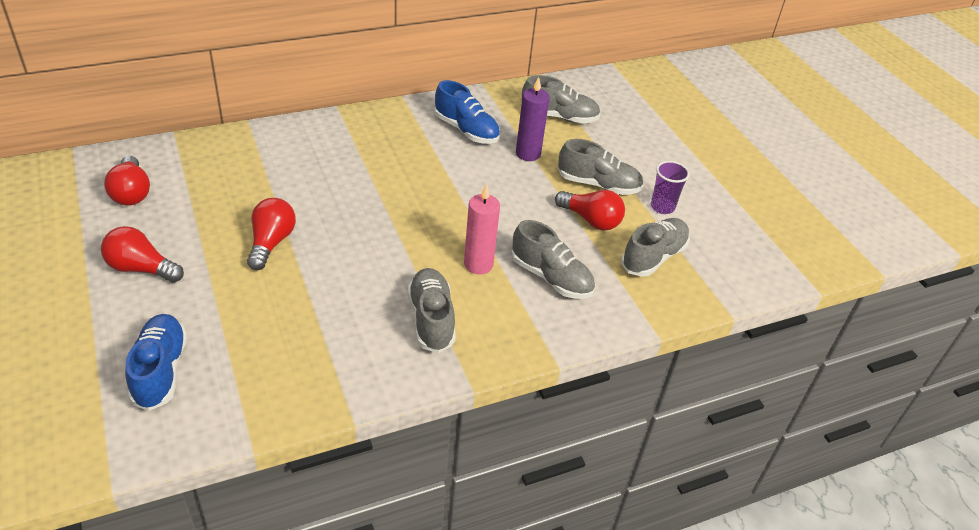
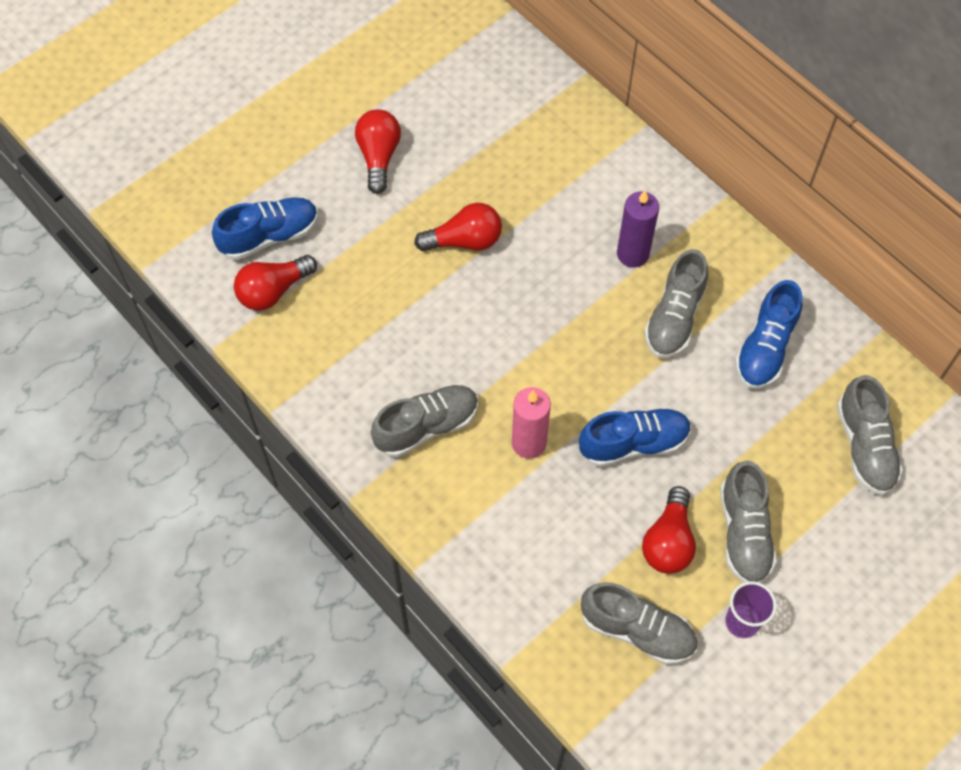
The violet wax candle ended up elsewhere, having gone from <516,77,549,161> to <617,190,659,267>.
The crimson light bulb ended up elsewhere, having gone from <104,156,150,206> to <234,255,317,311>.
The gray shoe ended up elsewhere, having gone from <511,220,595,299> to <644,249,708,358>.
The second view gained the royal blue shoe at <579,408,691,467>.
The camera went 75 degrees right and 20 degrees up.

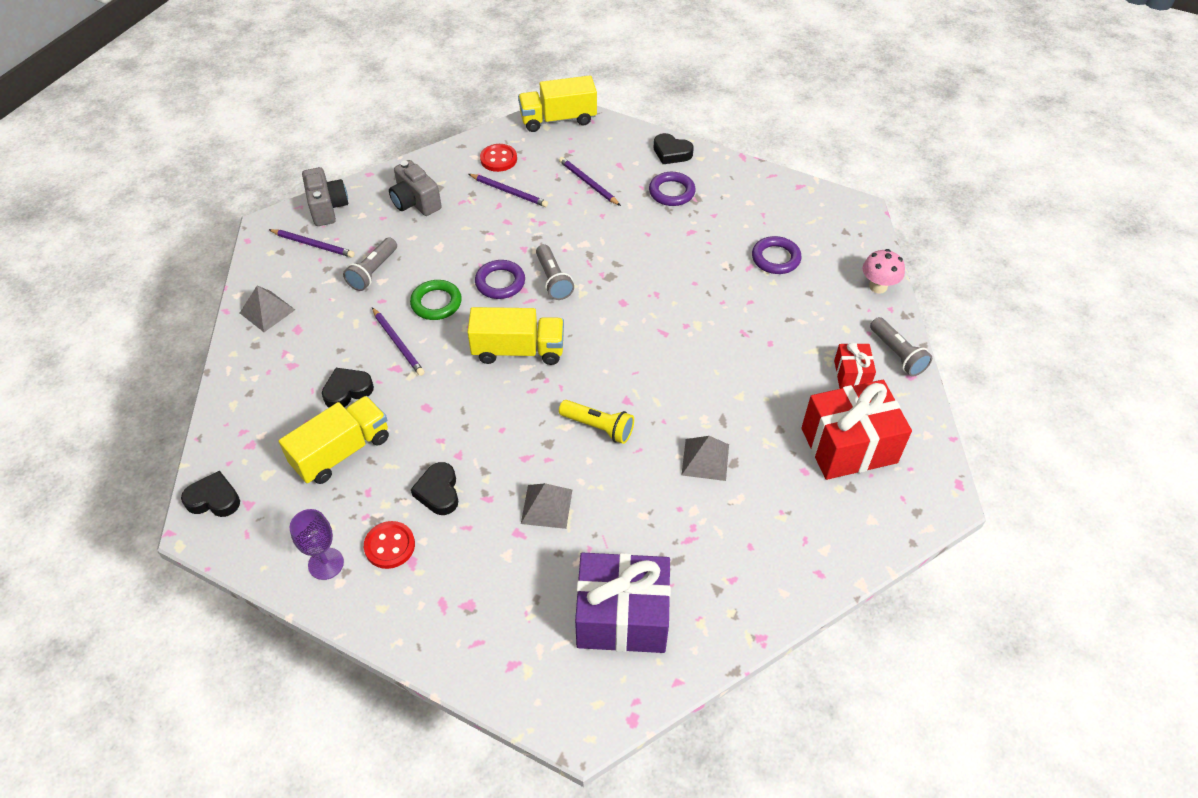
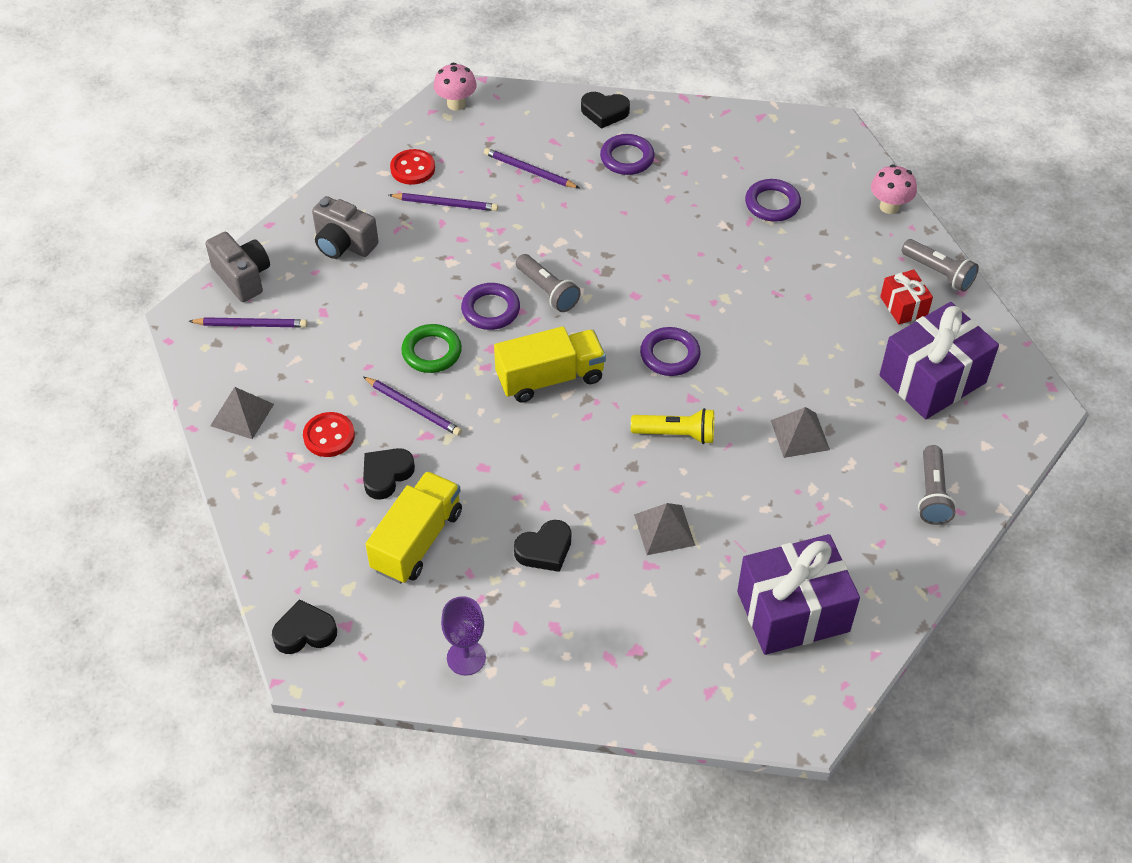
Where the golden toy truck stood at <518,75,597,132>, the rosy mushroom came to stand at <434,63,477,111>.
The gray flashlight ended up elsewhere, having gone from <343,238,397,291> to <918,445,956,525>.
What was the crimson present at <802,380,912,480> turned into the violet present at <880,302,999,419>.
The ebony love heart at <411,462,458,515> ended up facing another way, 90 degrees counterclockwise from before.
The crimson shirt button ended up elsewhere, having gone from <364,521,415,569> to <303,412,355,457>.
The second view gained the violet torus at <640,327,701,376>.
The camera went 20 degrees left and 0 degrees up.

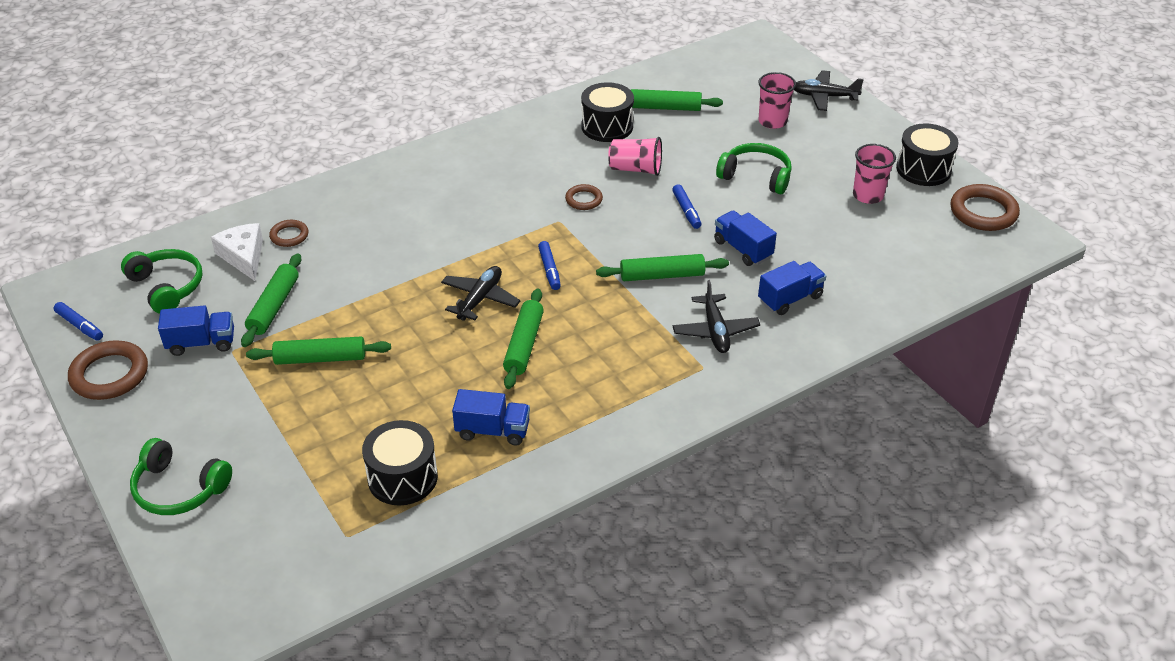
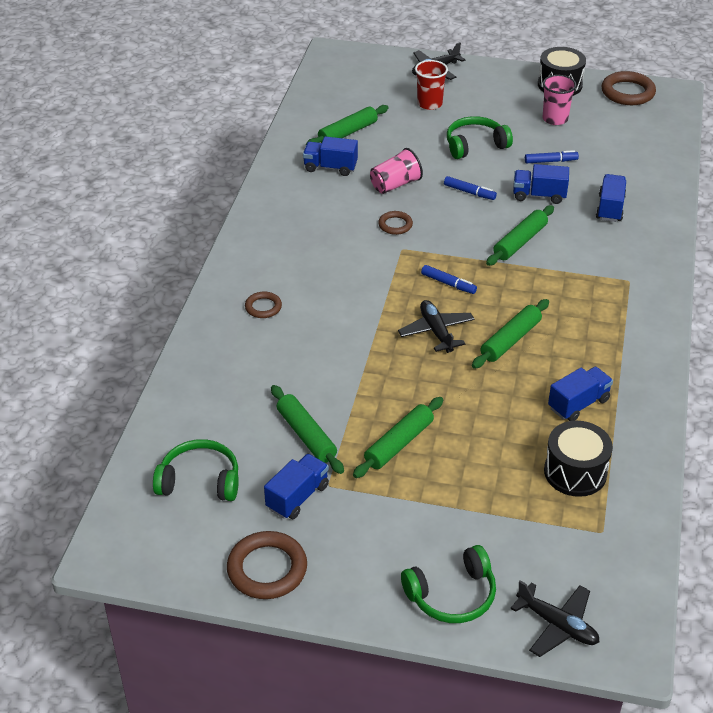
What was the rosy tumbler at <759,72,796,129> turned into the crimson tumbler at <415,60,448,110>.
Where the ebony toy drum stood at <581,82,634,142>, the royal blue toy truck came to stand at <303,136,358,176>.
The dark brown torus ended up elsewhere, having gone from <269,220,308,247> to <245,292,282,318>.
The second view lost the white piece of cheese at <211,223,263,281>.
The ebony aeroplane ended up elsewhere, having gone from <673,280,760,353> to <511,580,600,657>.
The green dough roller at <503,289,544,389> ended up facing another way, 75 degrees clockwise from before.
The royal blue felt pen ended up elsewhere, having gone from <54,302,103,341> to <525,150,579,163>.
The camera went 45 degrees left and 0 degrees up.

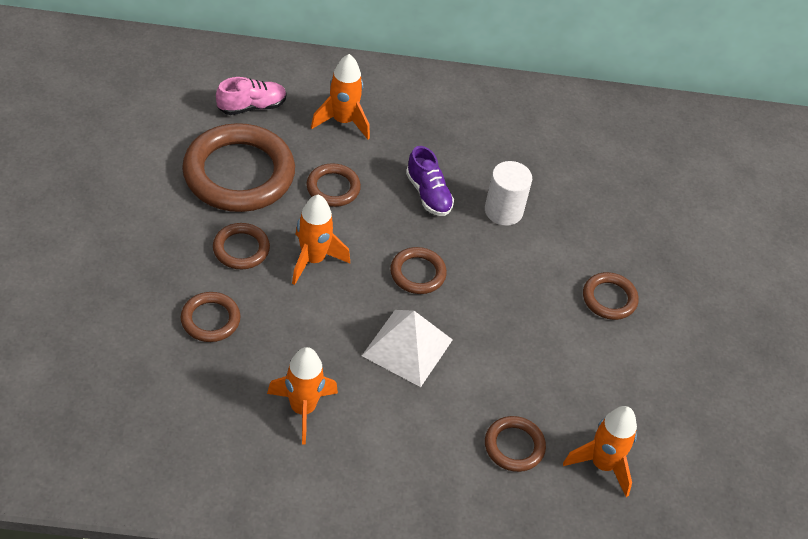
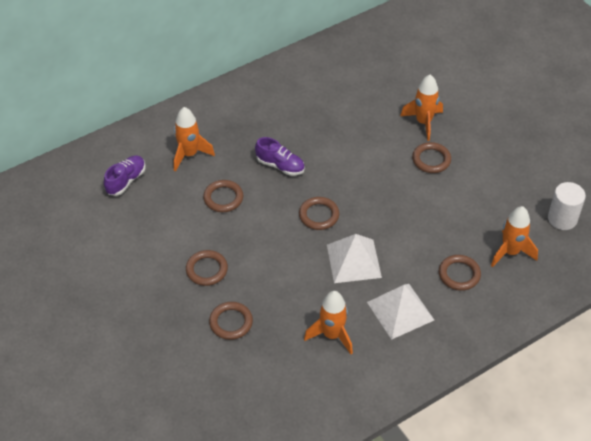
What was the rosy shoe at <216,77,287,115> turned into the violet shoe at <104,155,146,196>.
The second view lost the dark brown torus at <182,123,295,212>.
The white cylinder ended up elsewhere, having gone from <485,161,532,226> to <548,182,586,230>.
The bright orange toy rocket ended up elsewhere, having gone from <292,195,350,285> to <400,75,443,141>.
The second view gained the white pyramid shape at <367,284,434,339>.
The camera went 30 degrees left and 0 degrees up.

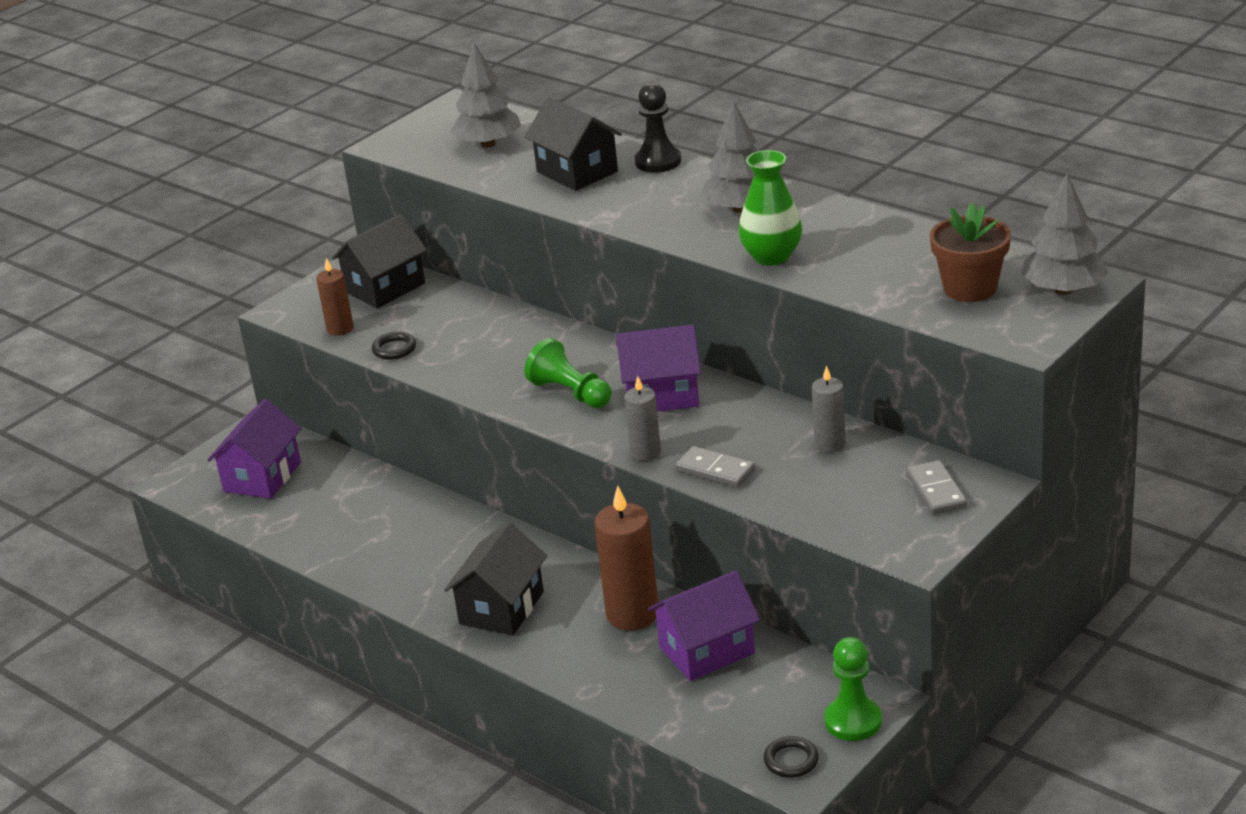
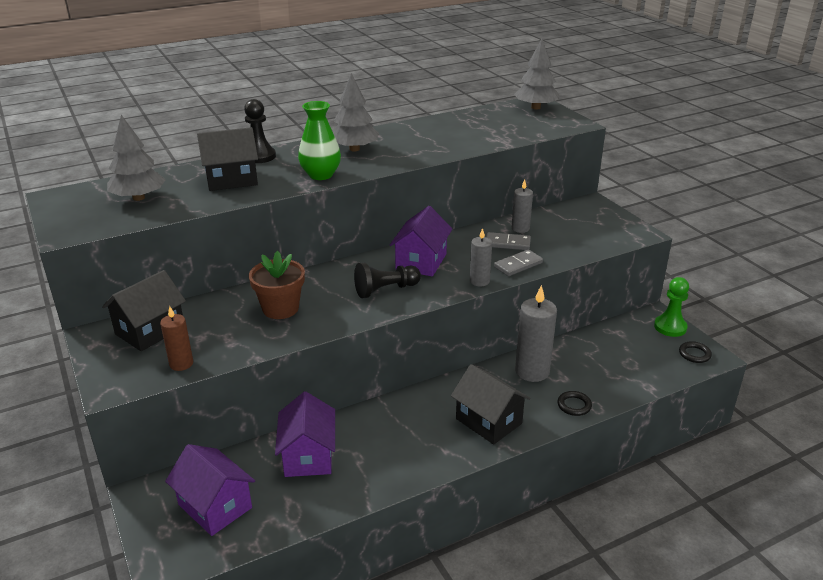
The green tall vase ended up elsewhere, having gone from <739,150,802,266> to <298,101,341,180>.
The dark brown plant pot ended up elsewhere, having gone from <930,202,1011,302> to <249,251,305,319>.
The ebony toy house at <332,214,427,308> ended up facing another way, 60 degrees clockwise from before.
The ebony torus ended up elsewhere, having gone from <372,332,416,360> to <557,391,592,416>.
What was the green game pawn at <524,338,612,408> turned into the ebony game pawn at <354,262,421,298>.
The gray domino piece ended up elsewhere, having gone from <906,460,967,515> to <486,232,531,250>.
What was the dark brown wax candle at <594,486,659,630> turned into the gray wax candle at <515,285,557,382>.
The violet toy house ended up elsewhere, having gone from <648,570,760,681> to <275,391,335,477>.
The camera went 70 degrees left and 0 degrees up.

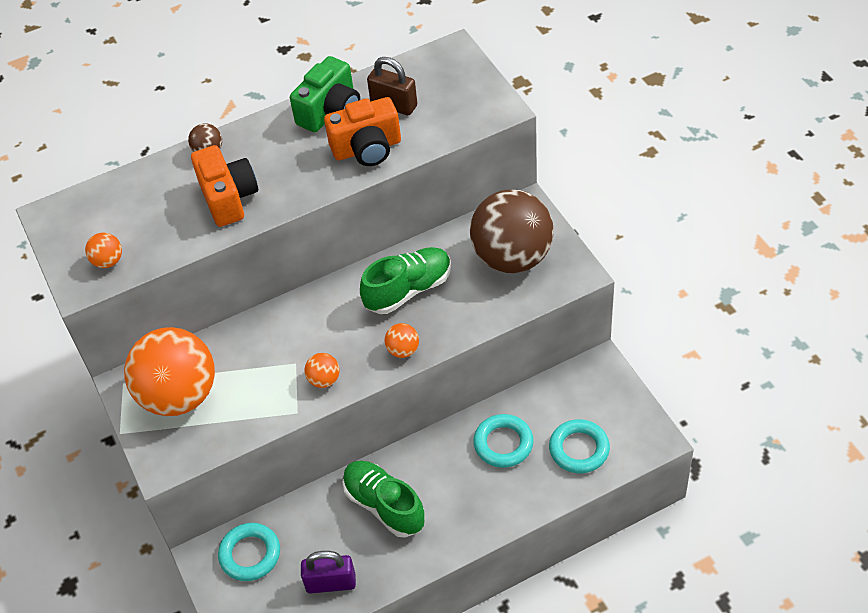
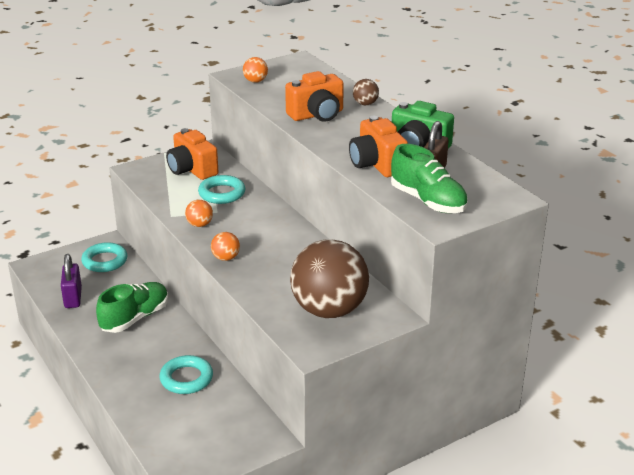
The green shoe ended up elsewhere, having gone from <360,247,451,314> to <391,144,468,213>.
Where the bright orange sphere stood at <124,327,215,416>, the bright orange compact camera came to stand at <166,128,218,180>.
The aqua torus ended up elsewhere, having gone from <549,419,610,473> to <198,175,245,204>.
The camera went 80 degrees right and 20 degrees down.

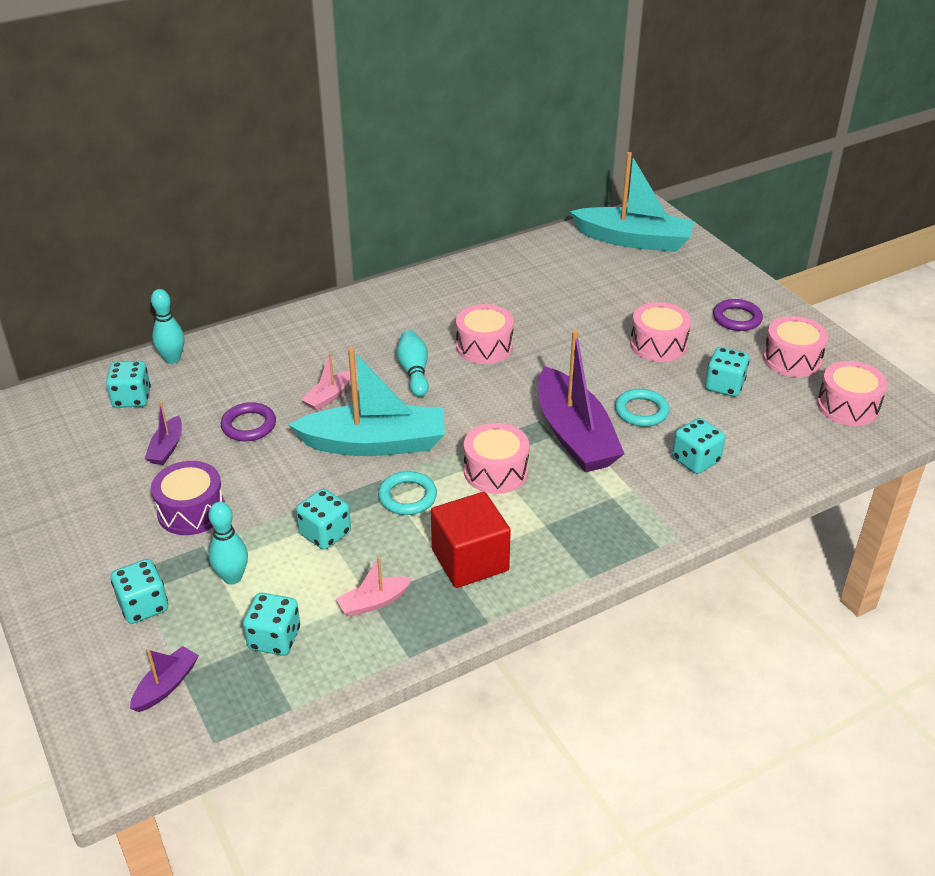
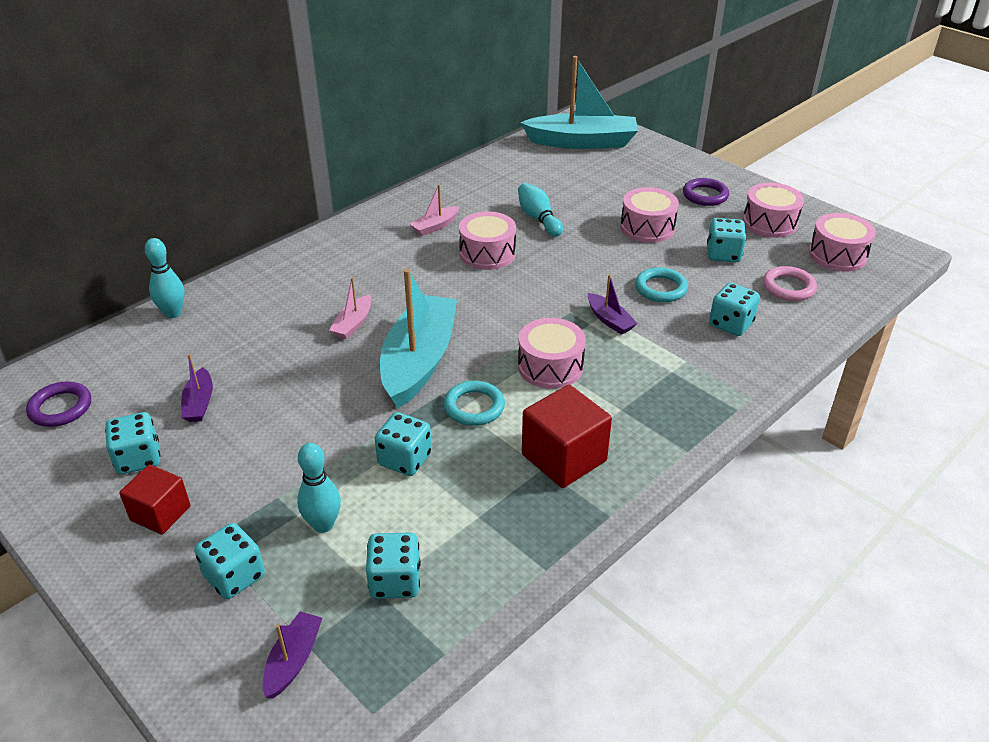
The aqua bowling pin ended up elsewhere, having gone from <397,330,429,397> to <518,183,563,237>.
The size of the violet toy boat at <538,330,625,472> changed by a factor of 0.45.
The aqua toy boat at <288,348,445,456> ended up facing another way, 60 degrees counterclockwise from before.
The aqua game die ended up elsewhere, having gone from <106,361,151,408> to <105,412,160,474>.
The violet torus ended up elsewhere, having gone from <221,402,276,441> to <26,381,91,427>.
The second view lost the violet toy drum at <151,461,225,535>.
The rosy toy boat ended up elsewhere, having gone from <336,557,413,617> to <410,184,460,236>.
The second view gained the rosy torus at <763,266,817,301>.
The second view gained the crimson solid cube at <119,464,191,535>.
The camera went 15 degrees left and 0 degrees up.

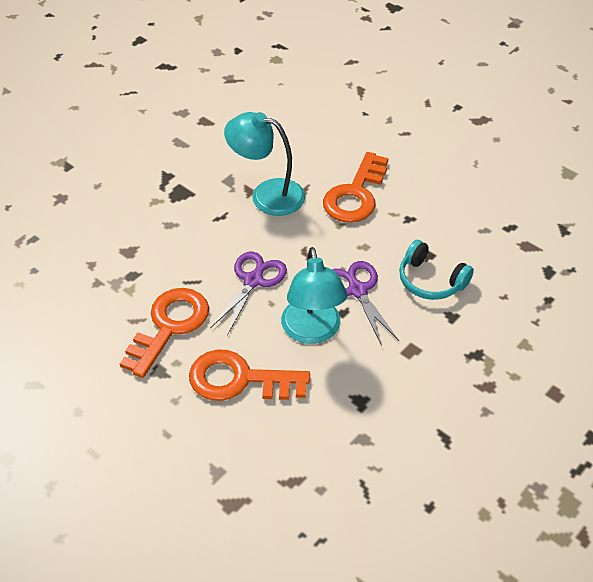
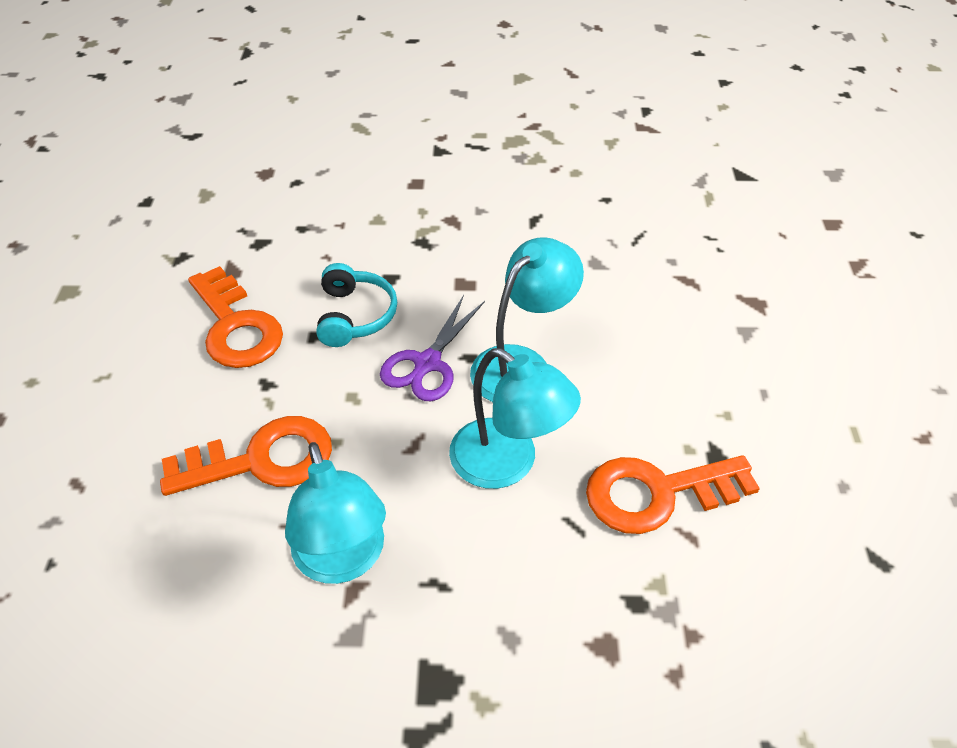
Where the violet scissors stood at <210,252,287,335>, the aqua lamp came to stand at <449,348,581,489>.
The bright orange latchkey ended up elsewhere, having gone from <189,349,310,401> to <188,266,283,368>.
The camera went 130 degrees left and 0 degrees up.

